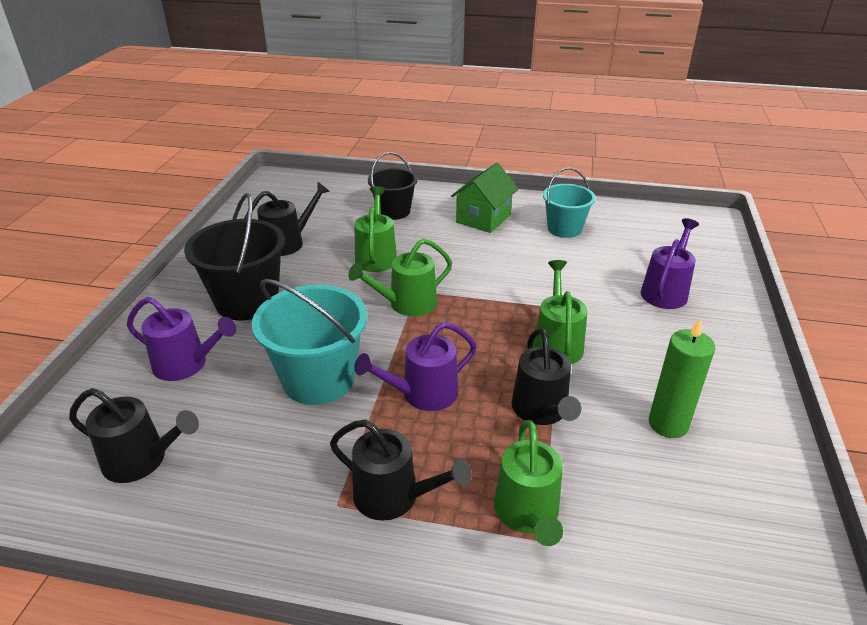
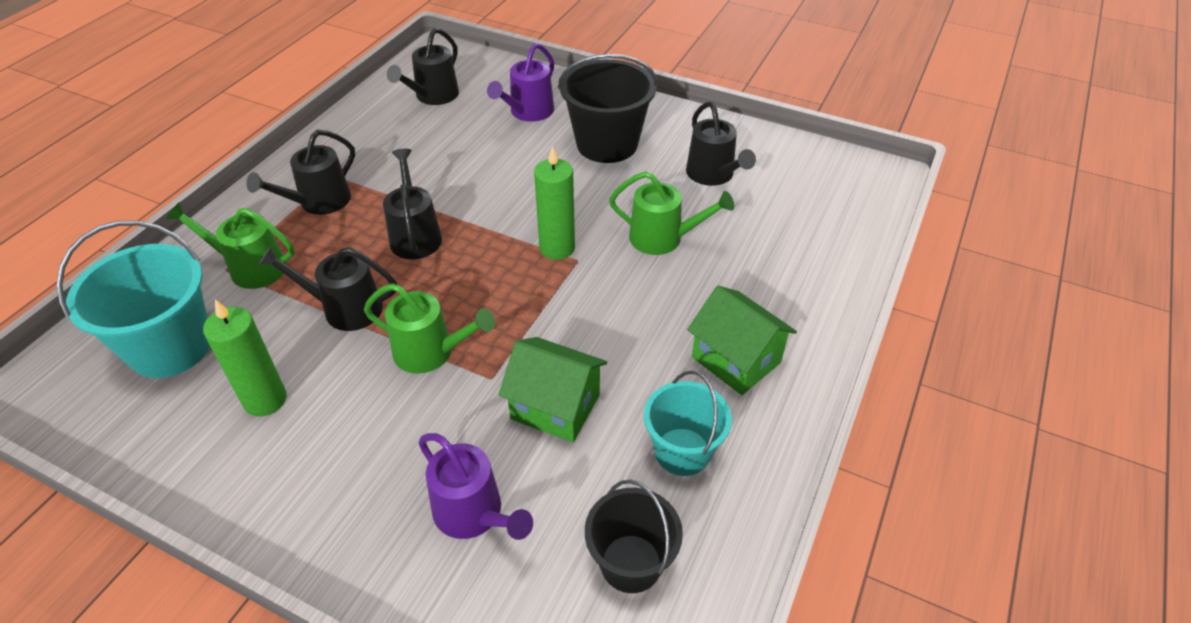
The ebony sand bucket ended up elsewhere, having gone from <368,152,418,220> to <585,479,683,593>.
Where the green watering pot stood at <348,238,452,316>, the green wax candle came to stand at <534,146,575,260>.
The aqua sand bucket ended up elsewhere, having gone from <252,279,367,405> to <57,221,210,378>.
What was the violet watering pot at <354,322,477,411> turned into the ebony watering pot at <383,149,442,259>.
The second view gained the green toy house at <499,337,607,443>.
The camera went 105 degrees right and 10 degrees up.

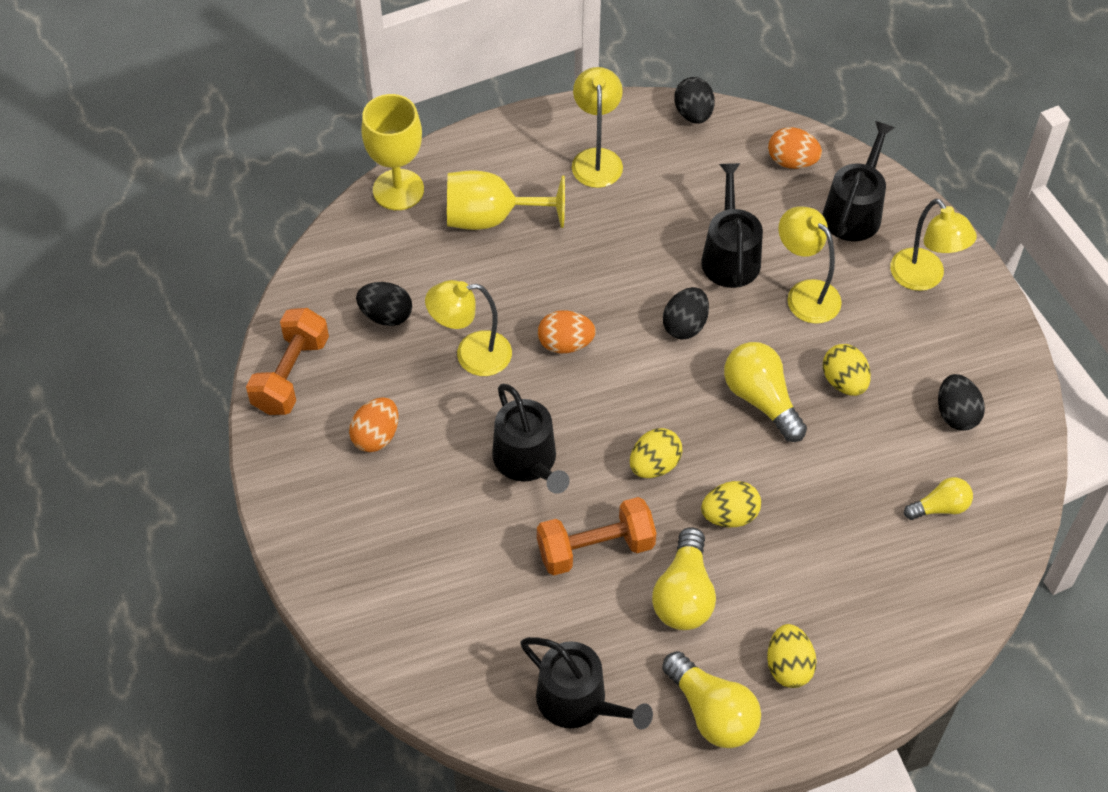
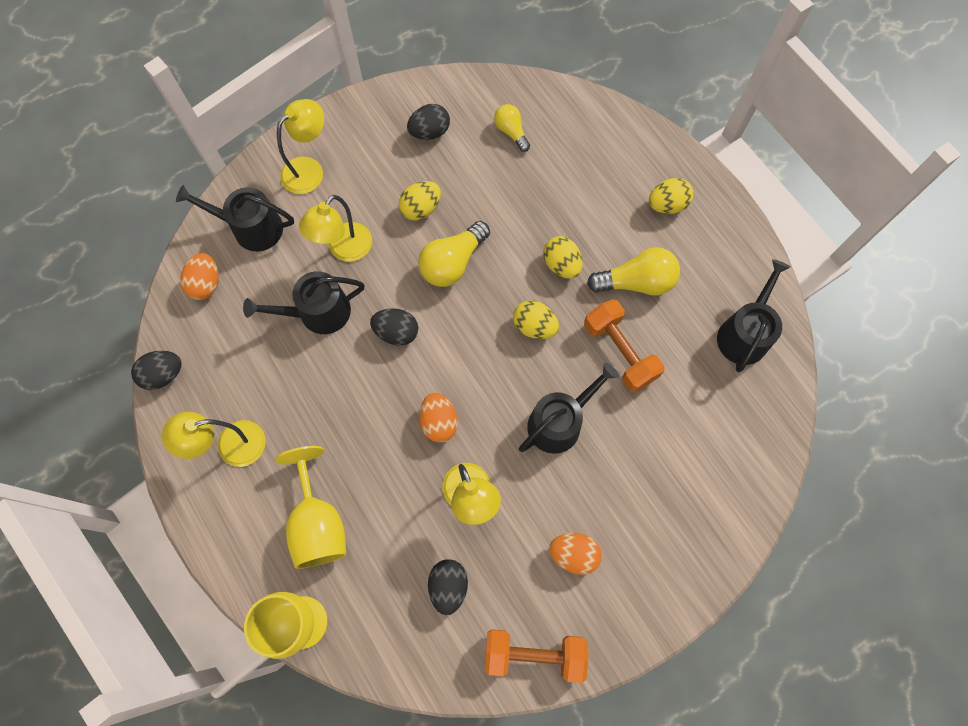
The second view lost the golden light bulb at <662,651,761,748>.
The camera went 105 degrees left and 15 degrees up.

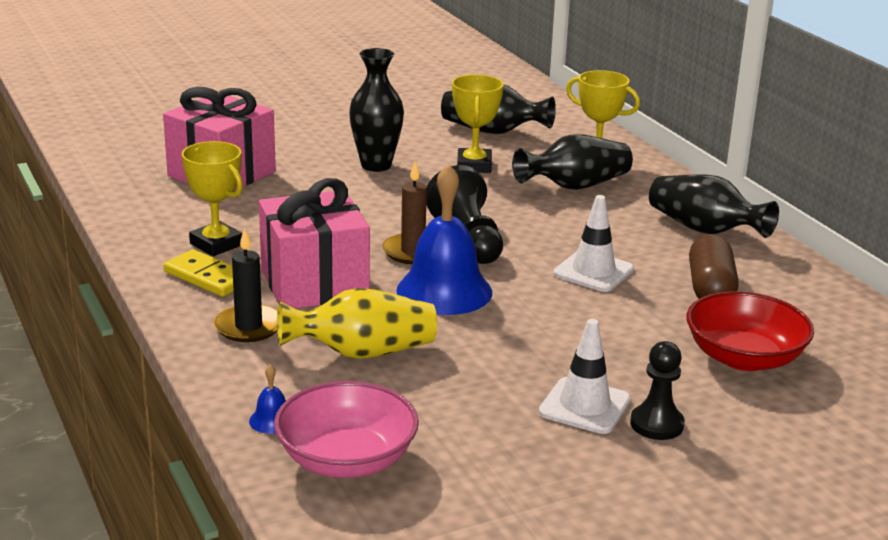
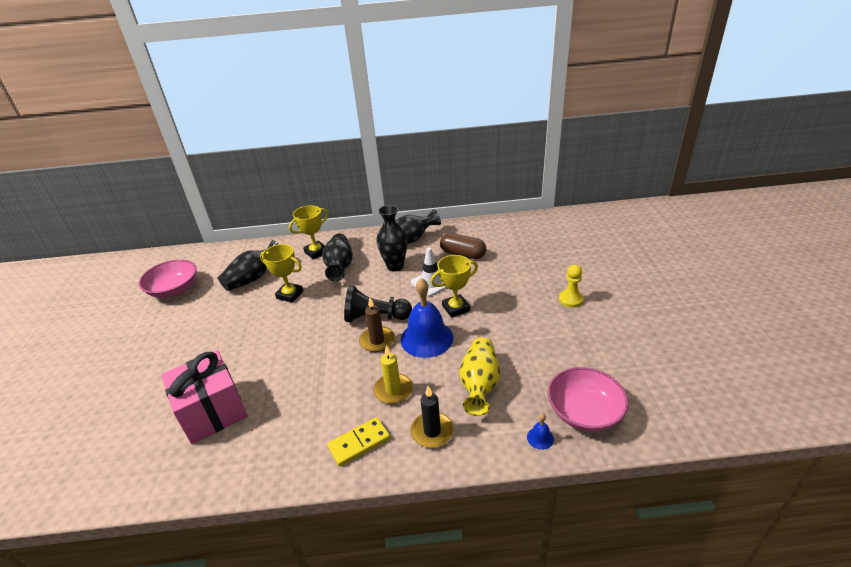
The ebony tall vase ended up elsewhere, having gone from <349,48,404,172> to <377,205,407,272>.
The golden prize cup ended up elsewhere, having gone from <182,141,243,256> to <431,255,478,318>.
Where the rosy present stood at <259,178,370,309>, the golden wax candle came to stand at <373,345,413,404>.
The second view lost the crimson bowl at <686,291,814,371>.
The second view lost the white road cone at <539,319,631,434>.
What was the ebony game pawn at <630,341,685,440> turned into the golden game pawn at <559,265,584,308>.
The second view gained the rosy bowl at <139,259,197,298>.
The camera went 65 degrees left and 10 degrees up.

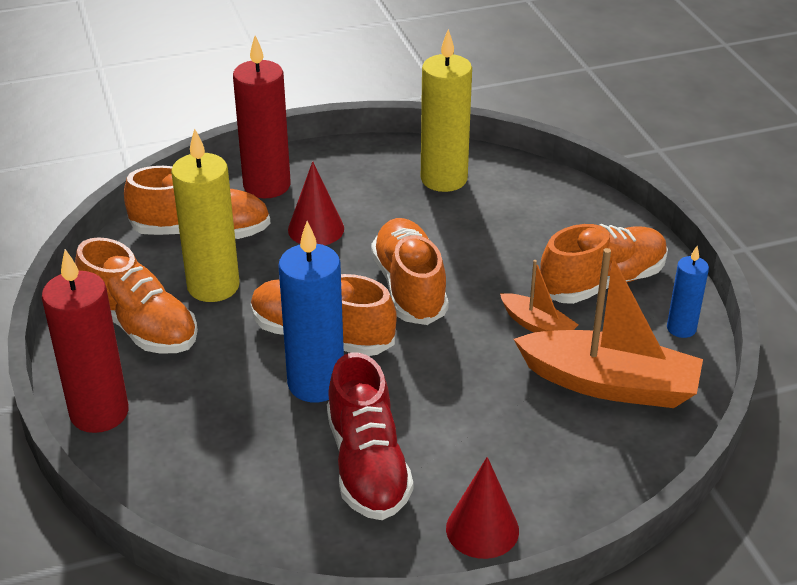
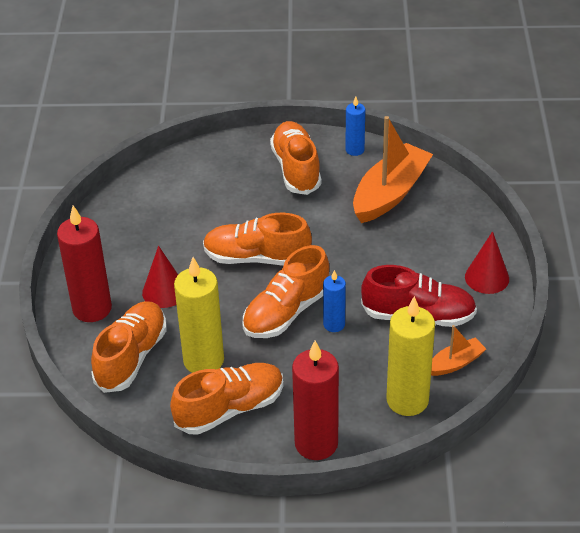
The golden wax candle ended up elsewhere, having gone from <421,29,472,192> to <386,296,435,416>.
The size of the royal blue wax candle at <278,221,344,402> changed by a factor of 0.55.
The bright orange toy boat ended up elsewhere, having gone from <500,260,578,333> to <431,325,486,376>.
The camera went 70 degrees left and 5 degrees up.

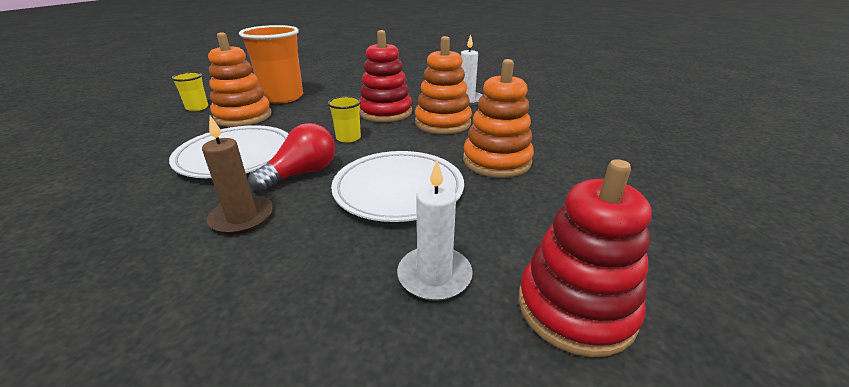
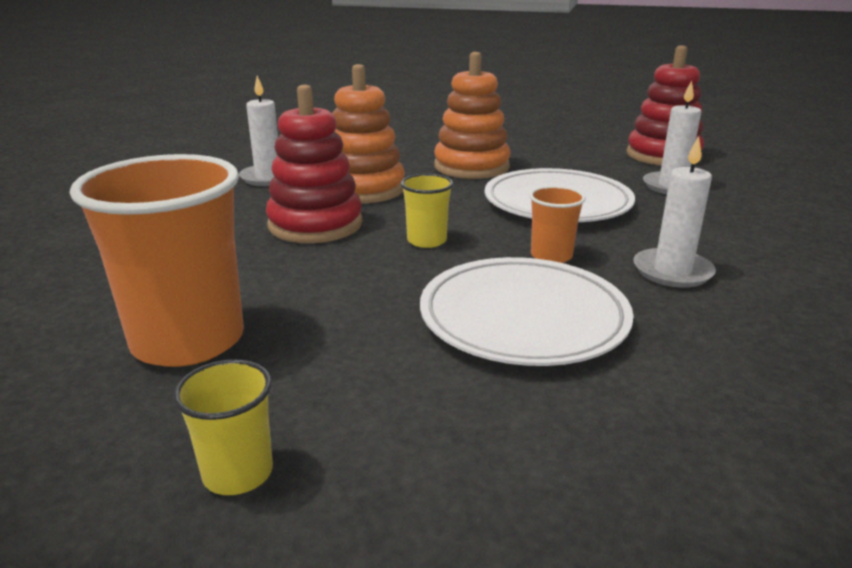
The second view lost the bright orange stacking toy at <208,32,271,127>.
What was the dark brown wax candle at <202,116,273,235> turned into the white wax candle at <633,136,716,288>.
Where the crimson light bulb stood at <248,123,335,192>, the bright orange tumbler came to stand at <529,186,586,263>.
The camera went 95 degrees left and 5 degrees down.

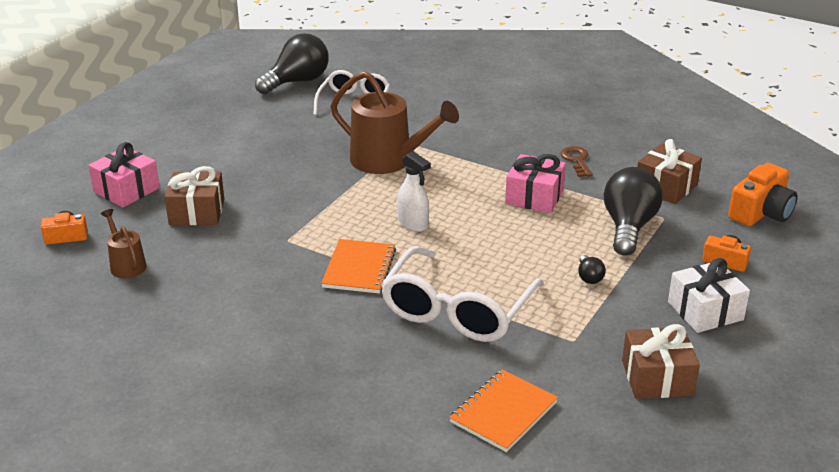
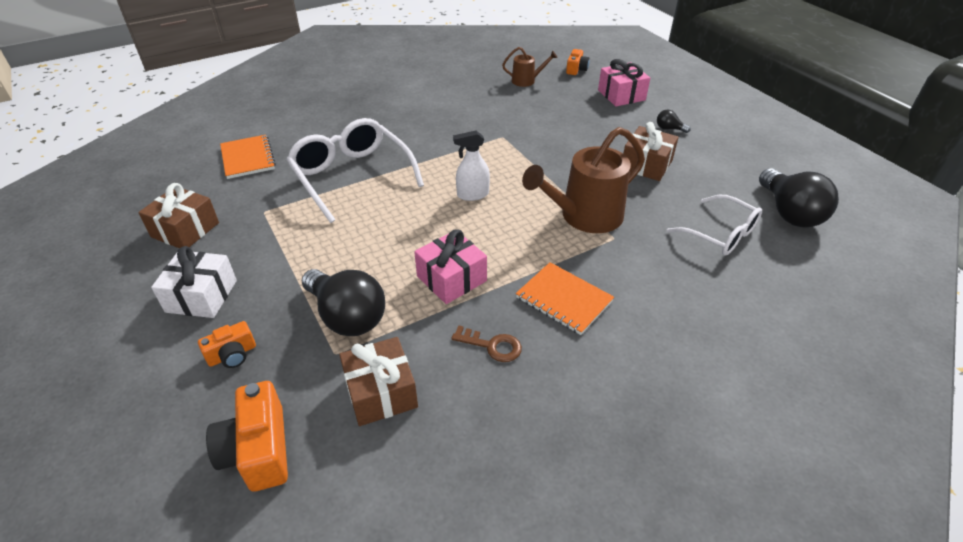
The dark brown present ended up elsewhere, having gone from <165,166,224,225> to <623,122,679,181>.
The bright orange notebook ended up elsewhere, having gone from <321,239,396,293> to <516,262,614,335>.
The ebony light bulb ended up elsewhere, having gone from <578,255,606,284> to <657,109,691,133>.
The camera went 120 degrees right and 10 degrees up.

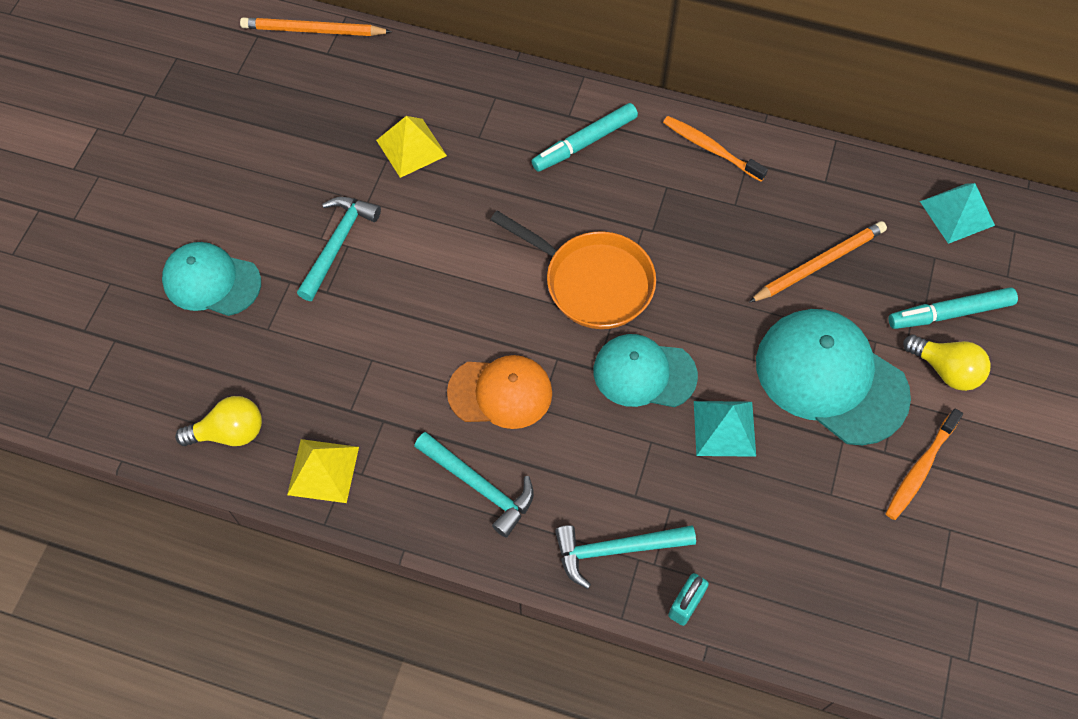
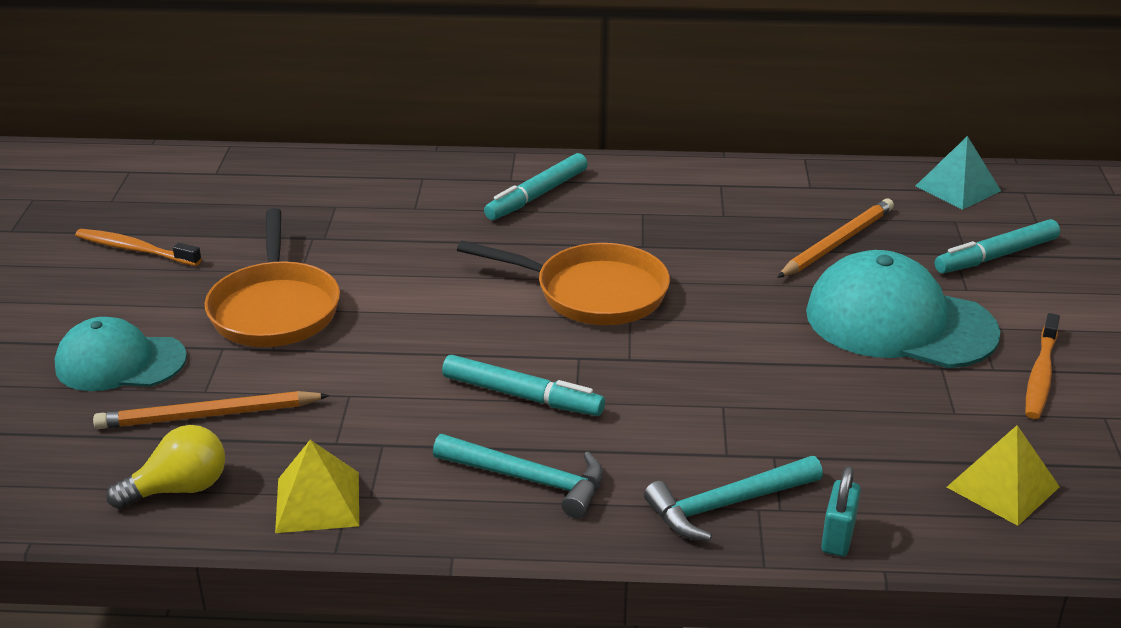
The bright orange pencil ended up elsewhere, having gone from <240,17,392,36> to <93,391,330,429>.
The golden pyramid shape ended up elsewhere, having gone from <376,116,447,178> to <947,425,1060,526>.
The bright orange toothbrush ended up elsewhere, having gone from <663,116,768,182> to <75,229,202,266>.
Where the aqua claw hammer stood at <297,197,381,301>, the bright orange pan came to stand at <205,208,340,347>.
The second view lost the aqua cap at <593,334,698,407>.
The second view lost the golden light bulb at <903,335,991,391>.
Where the bright orange cap stood at <447,355,552,429>, the aqua felt pen came to stand at <442,355,605,416>.
The second view lost the aqua pyramid shape at <694,401,756,457>.
The camera went 15 degrees left and 30 degrees down.

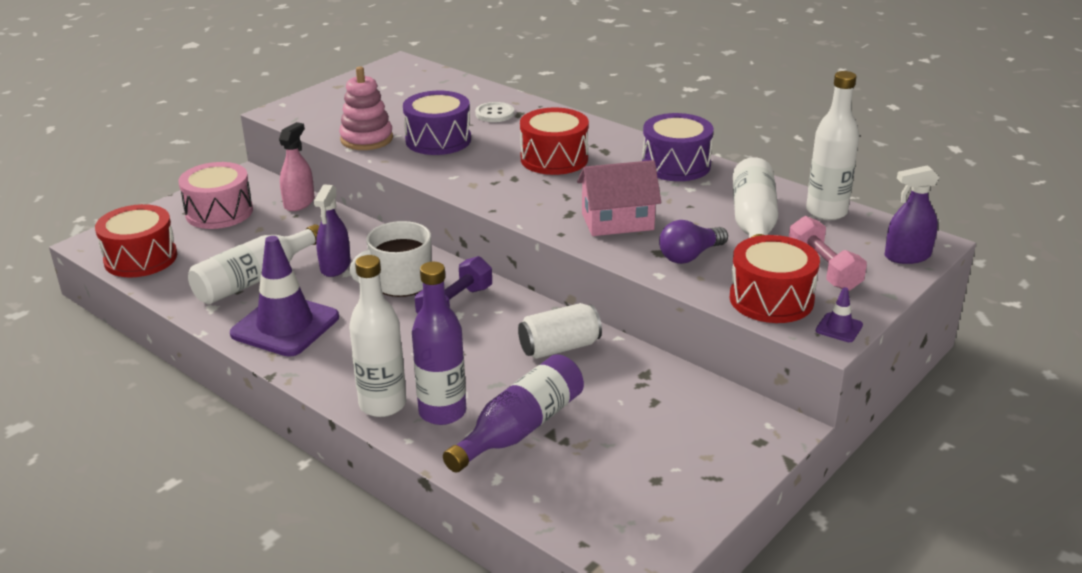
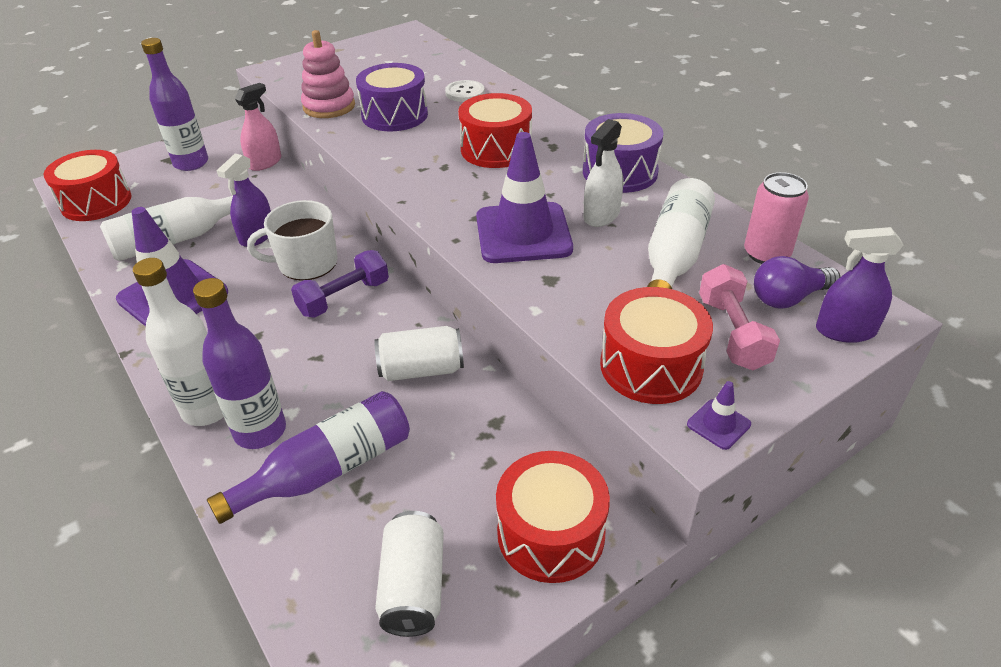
Where the white bottle stood at <806,71,859,220>, the rosy soda can came to stand at <744,172,809,264>.
Where the rosy toy house stood at <577,160,661,236>, the violet road cone came to stand at <476,132,573,263>.
Where the rosy toy drum stood at <178,162,253,229>, the violet bottle came to stand at <141,38,208,171>.
The violet light bulb ended up elsewhere, having gone from <659,220,728,264> to <754,256,841,309>.
The second view gained the white spray bottle at <583,119,623,227>.
The second view gained the crimson toy drum at <496,451,610,583>.
The second view gained the white soda can at <375,511,444,637>.
The camera went 15 degrees right and 10 degrees up.

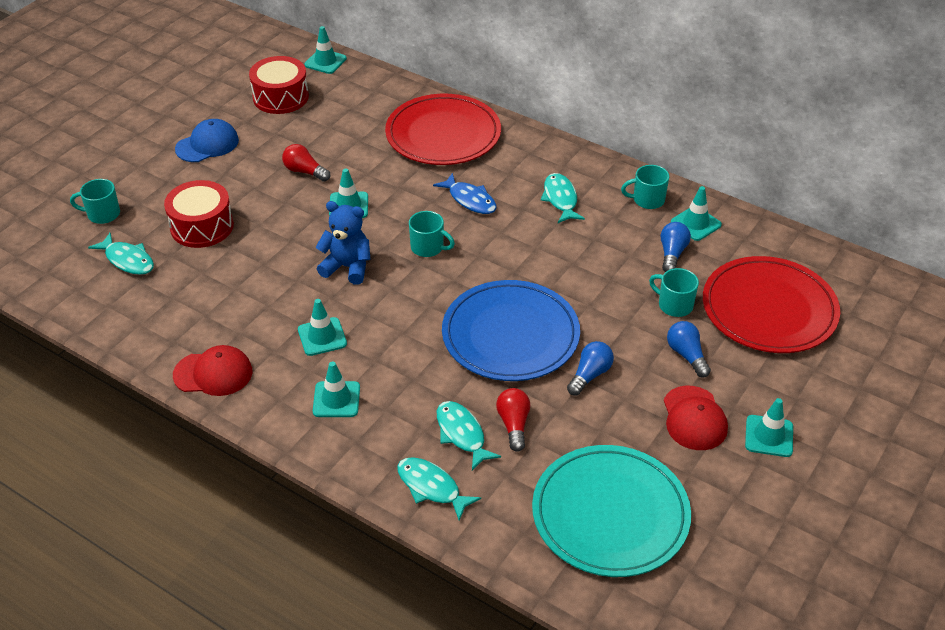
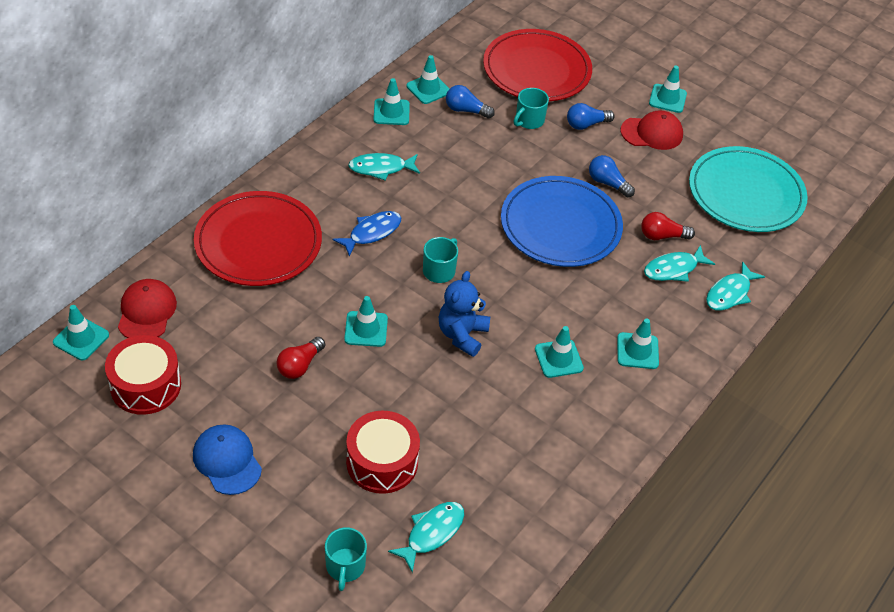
Where the aqua coffee mug stood at <621,165,669,209>, the aqua road cone came to stand at <373,78,410,125>.
The crimson cap ended up elsewhere, having gone from <173,345,252,396> to <118,279,177,338>.
The camera went 90 degrees left and 5 degrees up.

